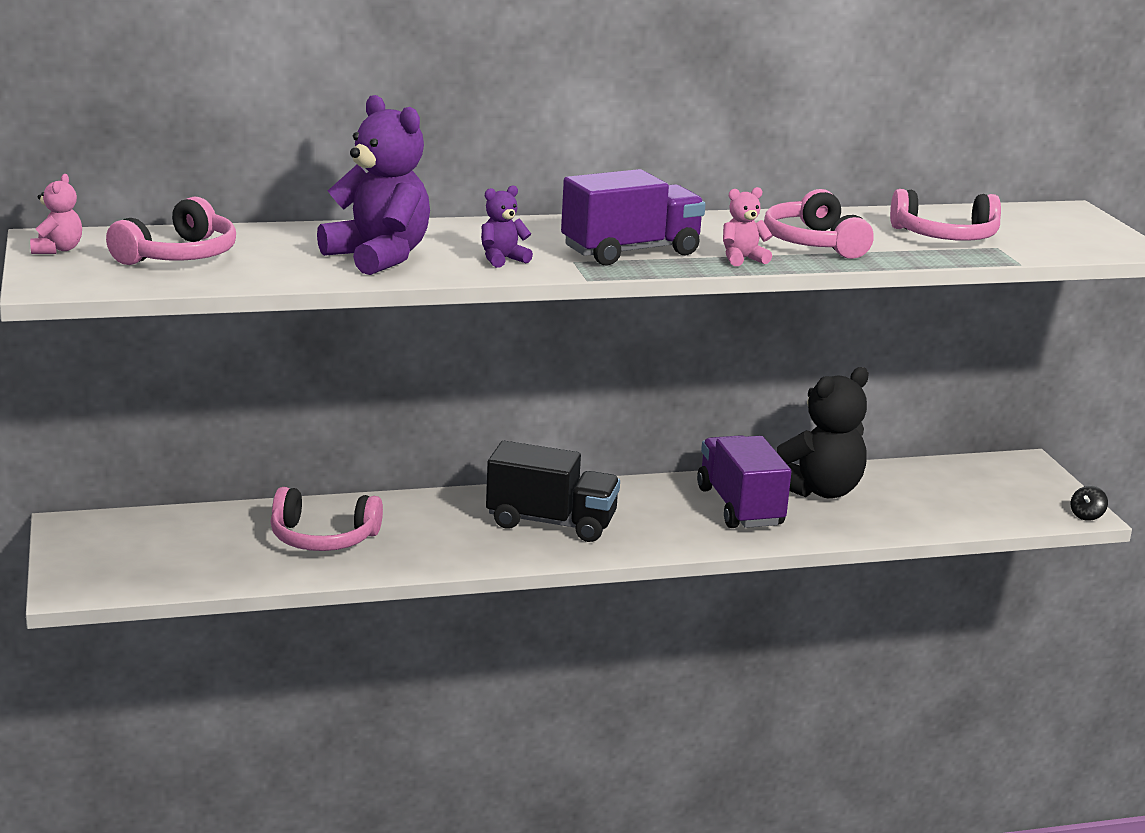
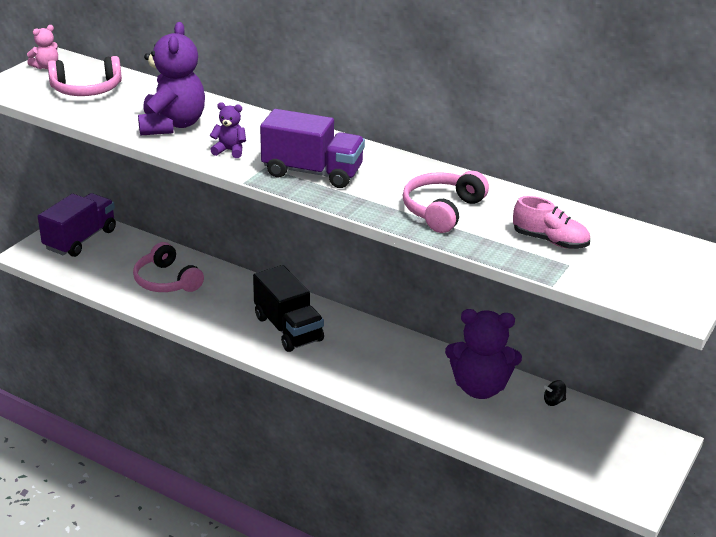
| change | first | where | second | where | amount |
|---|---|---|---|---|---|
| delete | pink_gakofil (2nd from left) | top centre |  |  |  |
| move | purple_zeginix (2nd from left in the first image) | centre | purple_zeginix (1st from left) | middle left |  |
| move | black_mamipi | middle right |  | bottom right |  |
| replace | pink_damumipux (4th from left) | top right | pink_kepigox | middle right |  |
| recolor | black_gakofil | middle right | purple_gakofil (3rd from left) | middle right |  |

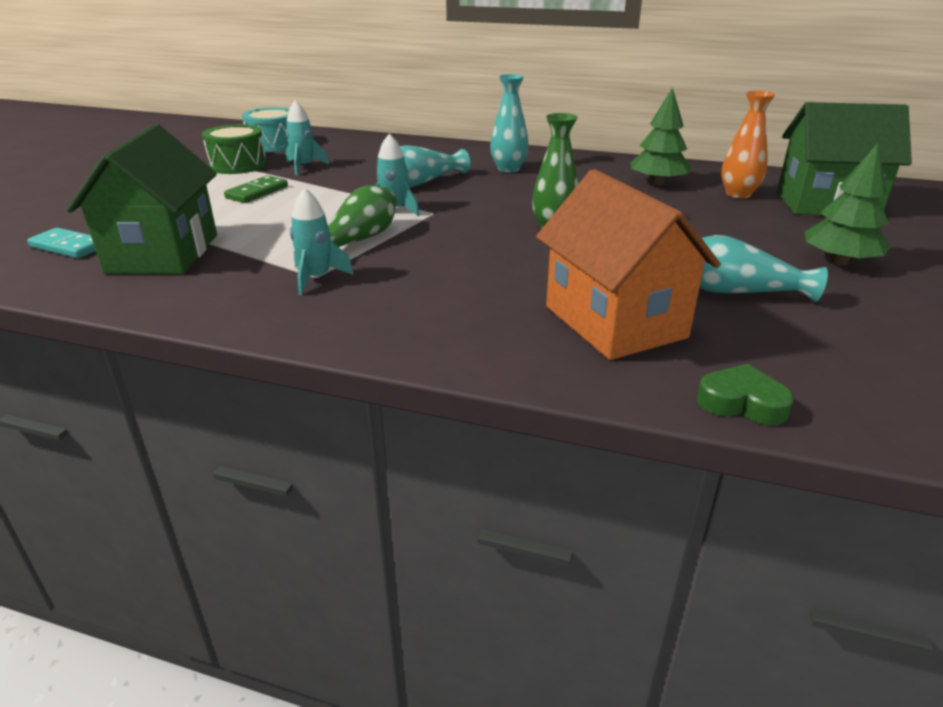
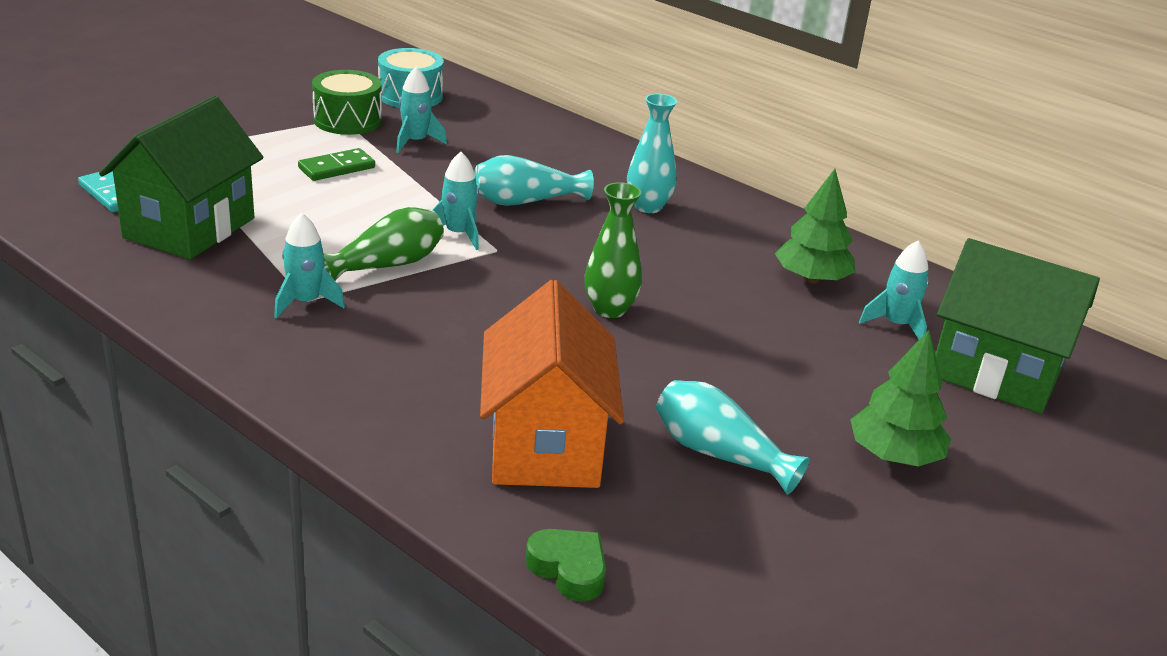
| change | first | where | second | where | amount |
|---|---|---|---|---|---|
| replace | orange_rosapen | top right | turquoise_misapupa (4th from left) | middle right |  |

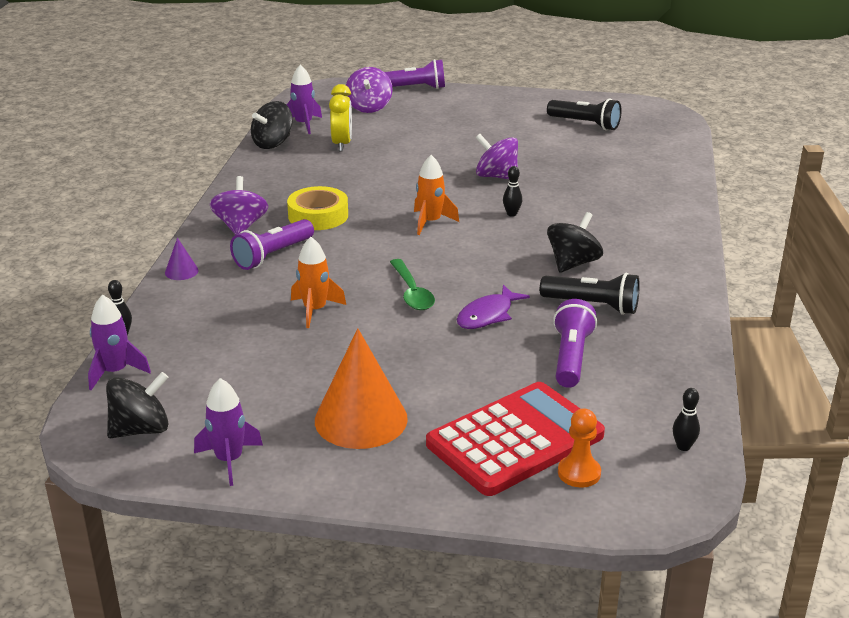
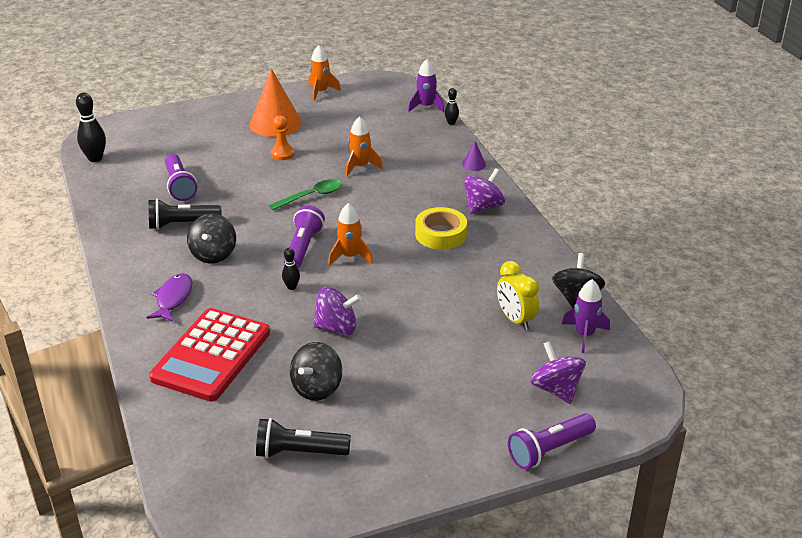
| change | first | where | second | where | amount |
|---|---|---|---|---|---|
| move | black_mamipi (1st from left in the first image) | middle left | black_mamipi (2nd from left) | bottom centre |  |
| move | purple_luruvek (1st from left in the first image) | middle left | purple_luruvek (2nd from left) | centre |  |
| move | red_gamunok | bottom centre |  | middle left |  |
| move | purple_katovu | centre |  | middle left |  |
| move | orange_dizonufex | bottom right |  | top centre |  |
| recolor | purple_misapupa (2nd from left) | bottom left | orange_misapupa (1st from left) | top centre |  |
| rotate | purple_mamipi (1st from left in the first image) | top left | purple_mamipi (2nd from left) | centre | 105 degrees counterclockwise |
| rotate | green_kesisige | centre |  | centre | 105 degrees clockwise |
| resize | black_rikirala (3rd from left in the first image) | bottom right | black_rikirala (1st from left) | top left | x1.79 |

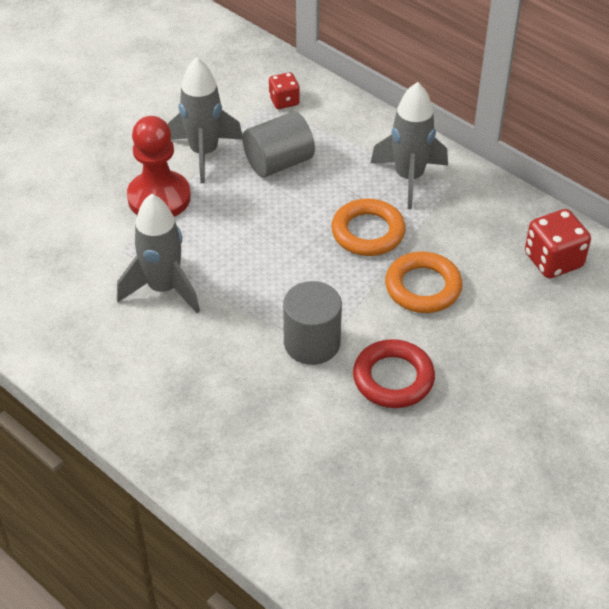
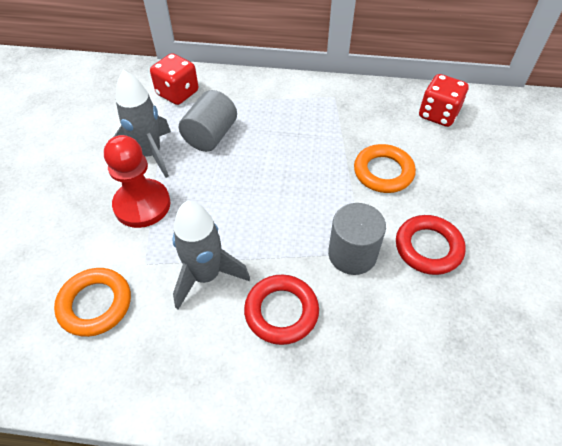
| change | first | where | second | where | amount |
|---|---|---|---|---|---|
| delete | grey_misapupa (3rd from left) | top right |  |  |  |
| insert |  |  | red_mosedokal (1st from left) | bottom centre |  |
| move | orange_mosedokal (1st from left) | centre |  | bottom left |  |
| resize | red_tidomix (1st from left) | top centre |  | top left | x1.62 |

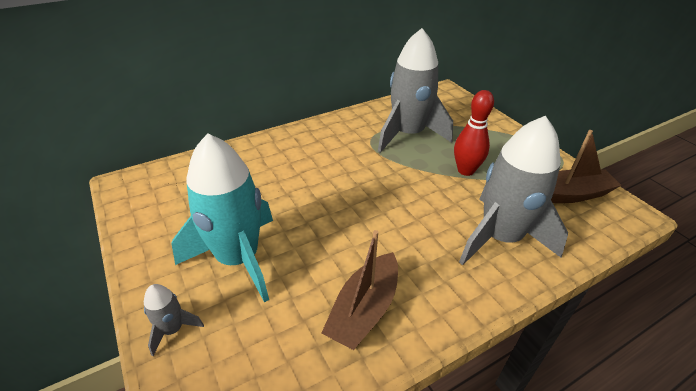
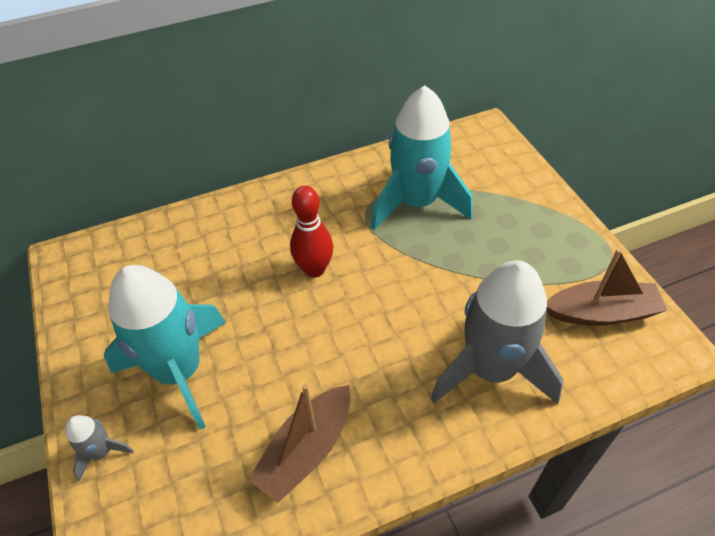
| change | first | where | second | where | amount |
|---|---|---|---|---|---|
| move | red_rikirala | middle right |  | centre |  |
| recolor | grey_misapupa (2nd from left) | top centre | turquoise_misapupa (2nd from left) | top centre |  |

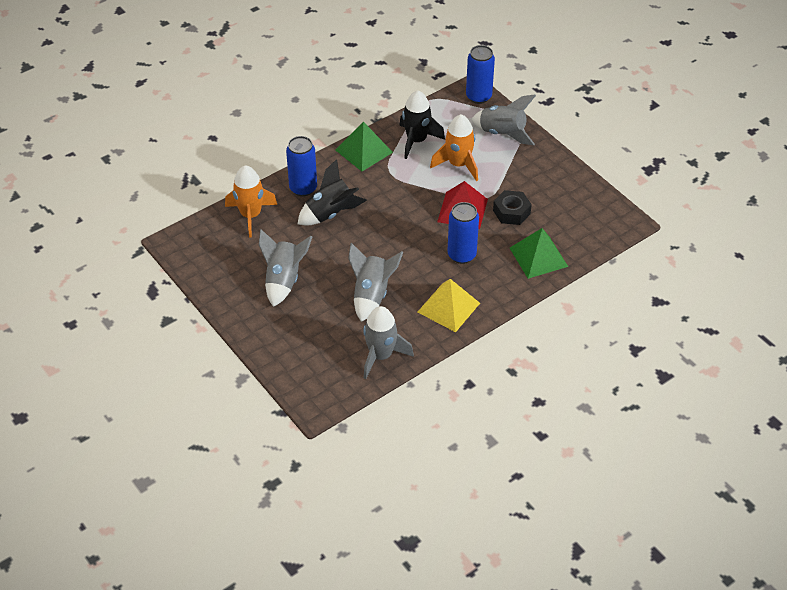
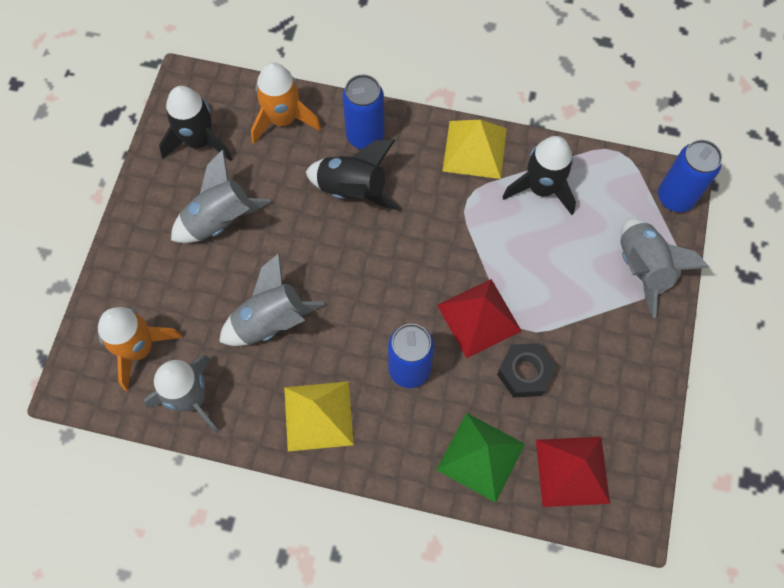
| change | first | where | second | where | amount |
|---|---|---|---|---|---|
| insert |  |  | black_misapupa (1st from left) | top left |  |
| insert |  |  | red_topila (2nd from left) | bottom right |  |
| move | orange_misapupa (2nd from left in the first image) | top centre | orange_misapupa (1st from left) | middle left |  |
| recolor | green_topila (1st from left) | top centre | yellow_topila (2nd from left) | top centre |  |

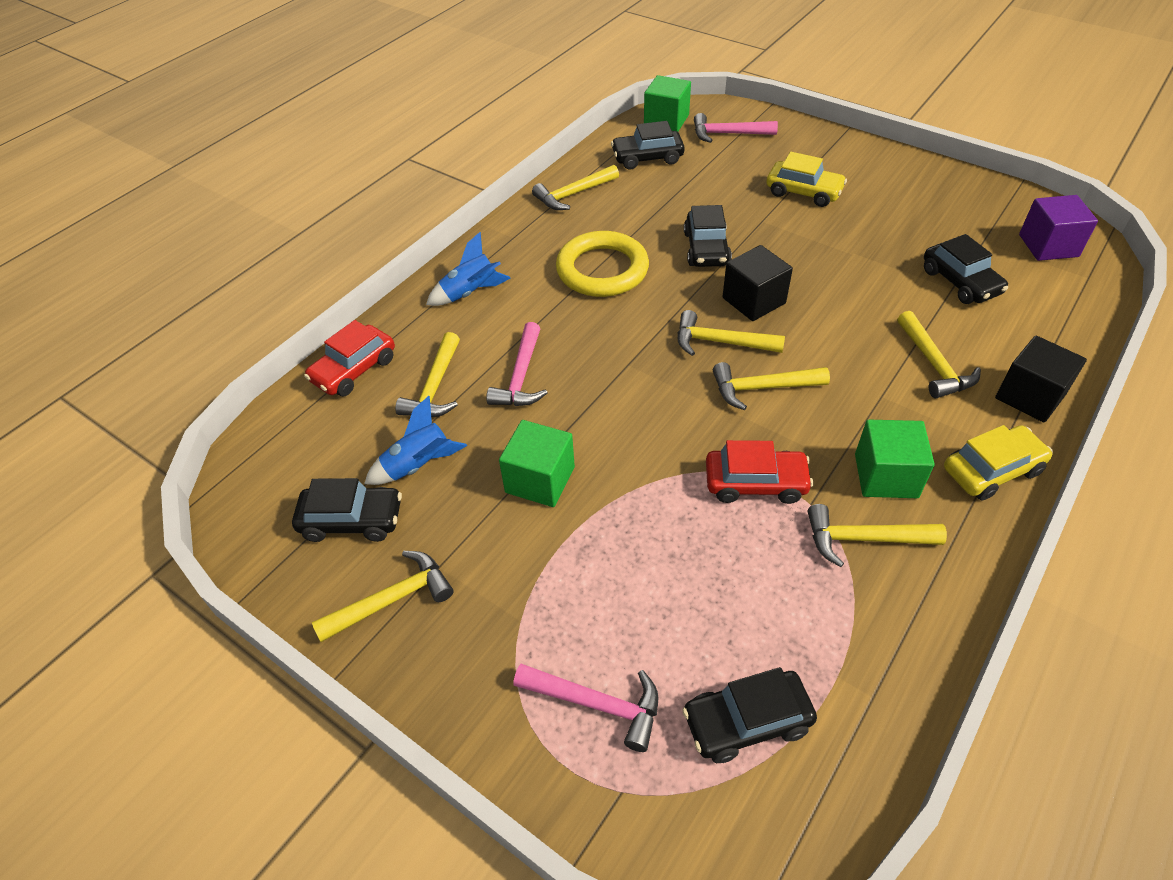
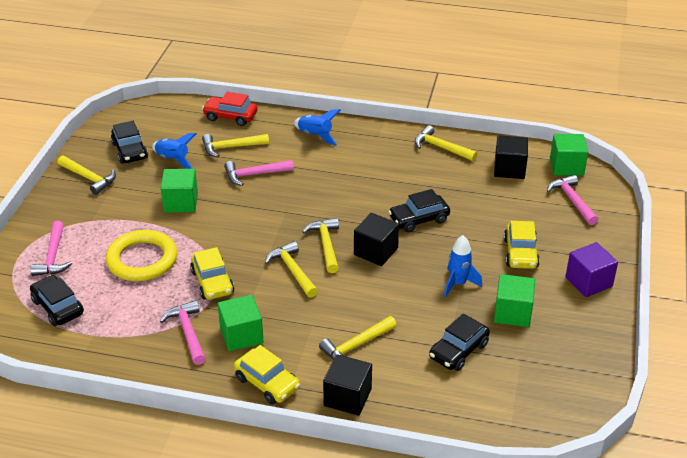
| change | first | where | second | where | amount |
|---|---|---|---|---|---|
| insert |  |  | blue_misapupa (3rd from left) | middle right |  |
| insert |  |  | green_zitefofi (3rd from left) | middle right |  |
| move | yellow_mosedokal | top centre |  | middle left |  |
| move | purple_zitefofi | top right |  | middle right |  |
| replace | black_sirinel (2nd from left) | top centre | black_zitefofi (3rd from left) | middle right |  |
| recolor | red_sirinel (2nd from left) | centre | yellow_sirinel (1st from left) | middle left |  |
| recolor | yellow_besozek (6th from left) | middle right | pink_besozek (2nd from left) | bottom left |  |

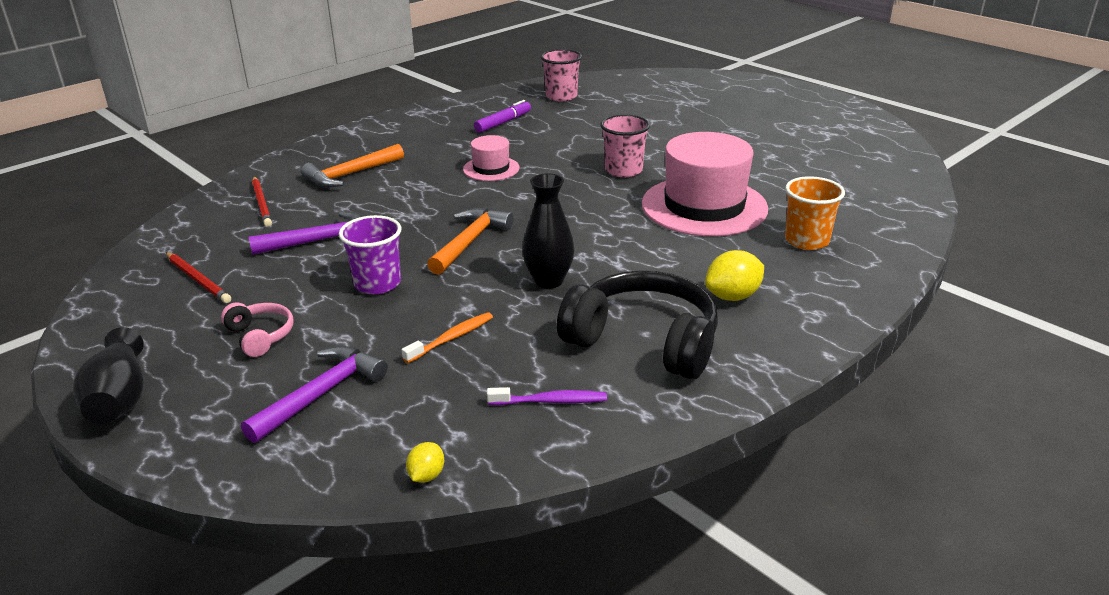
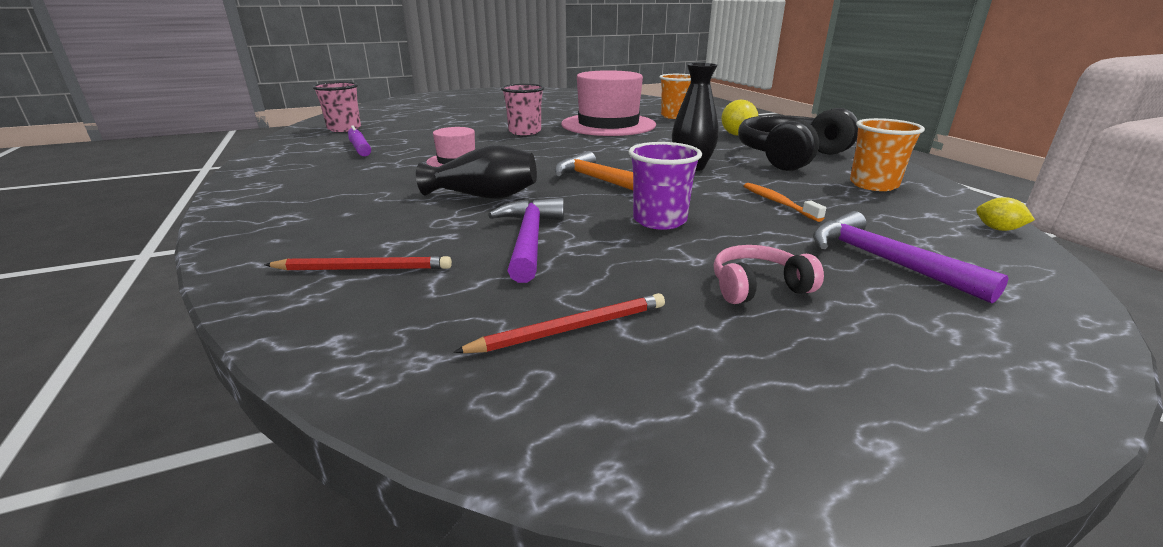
| change | first | where | second | where | amount |
|---|---|---|---|---|---|
| delete | orange_besozek (1st from left) | top left |  |  |  |
| move | black_rosapen (1st from left) | middle left |  | top centre |  |
| replace | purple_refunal | centre | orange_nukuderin (2nd from left) | top right |  |

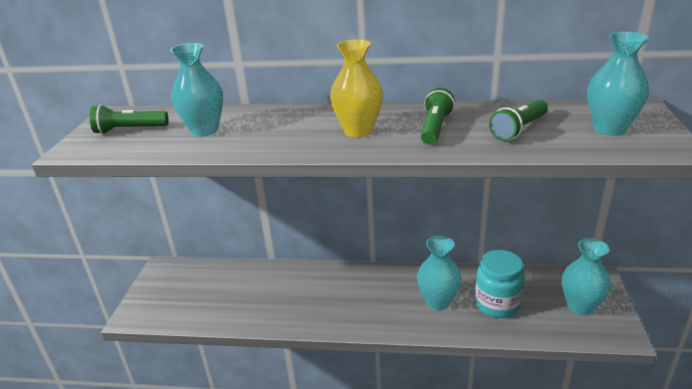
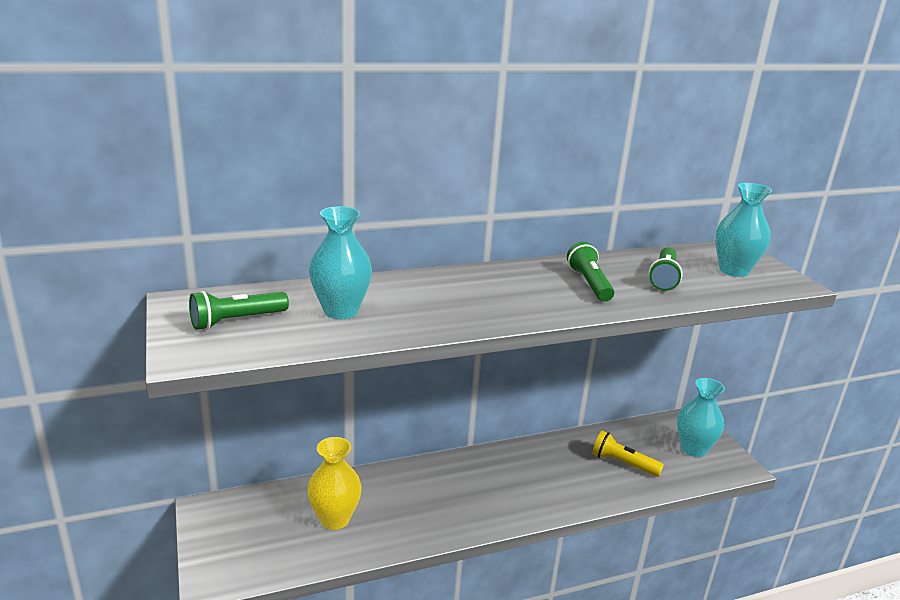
| change | first | where | second | where | amount |
|---|---|---|---|---|---|
| delete | turquoise_rosapen (2nd from left) | bottom centre |  |  |  |
| move | yellow_rosapen | top centre |  | bottom centre |  |
| replace | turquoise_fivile | bottom right | yellow_luruvek | bottom right |  |

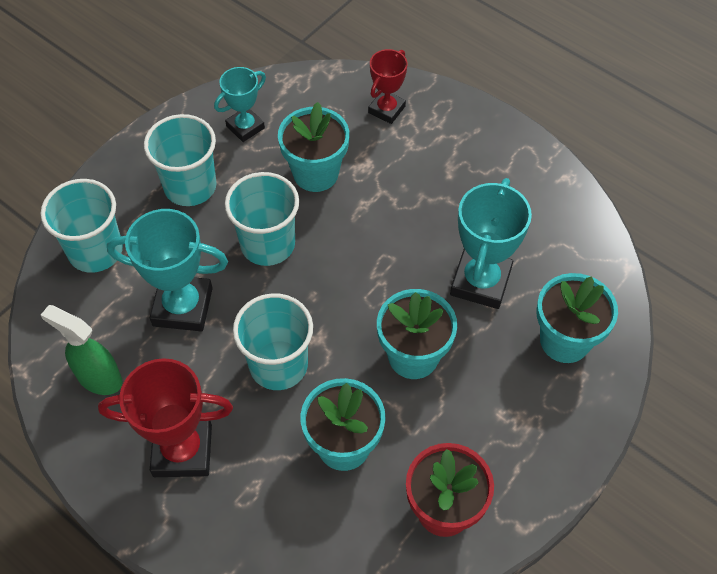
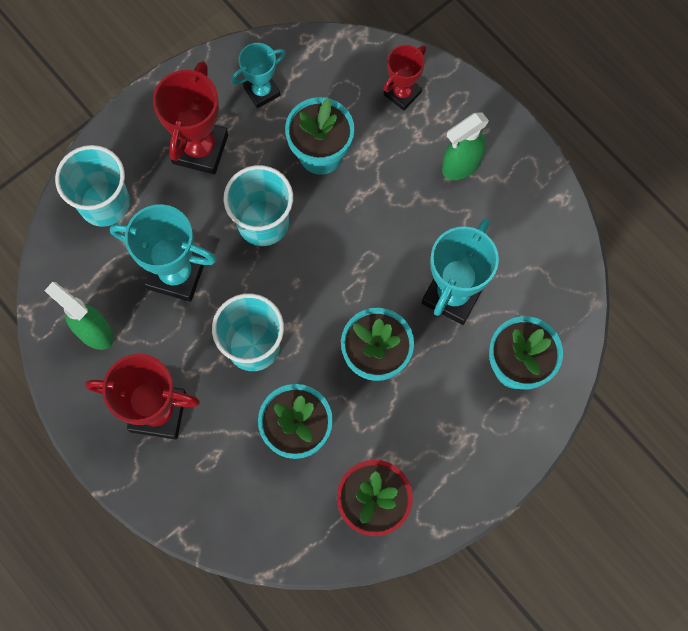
| change | first | where | second | where | amount |
|---|---|---|---|---|---|
| insert |  |  | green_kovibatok (2nd from left) | top right |  |
| replace | turquoise_nukuderin (2nd from left) | top left | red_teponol (2nd from left) | top left |  |

